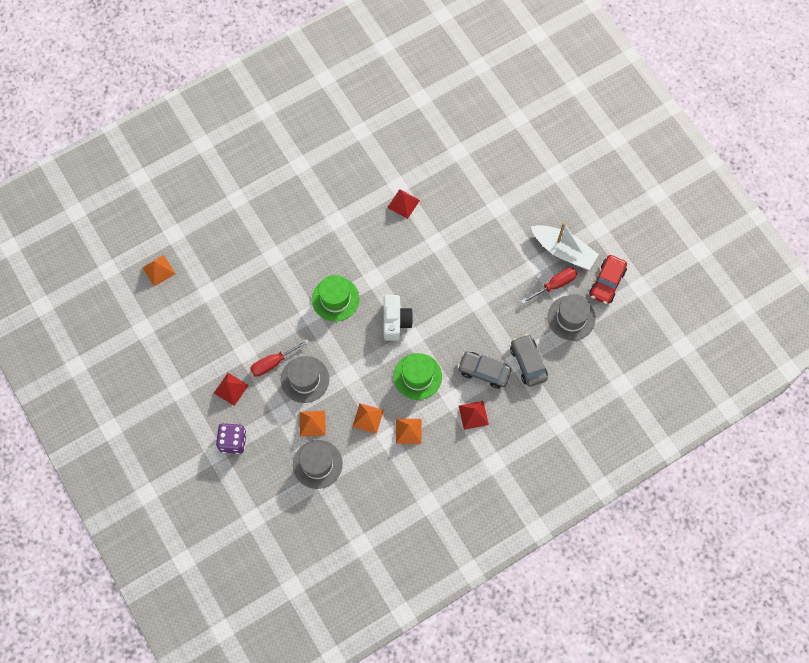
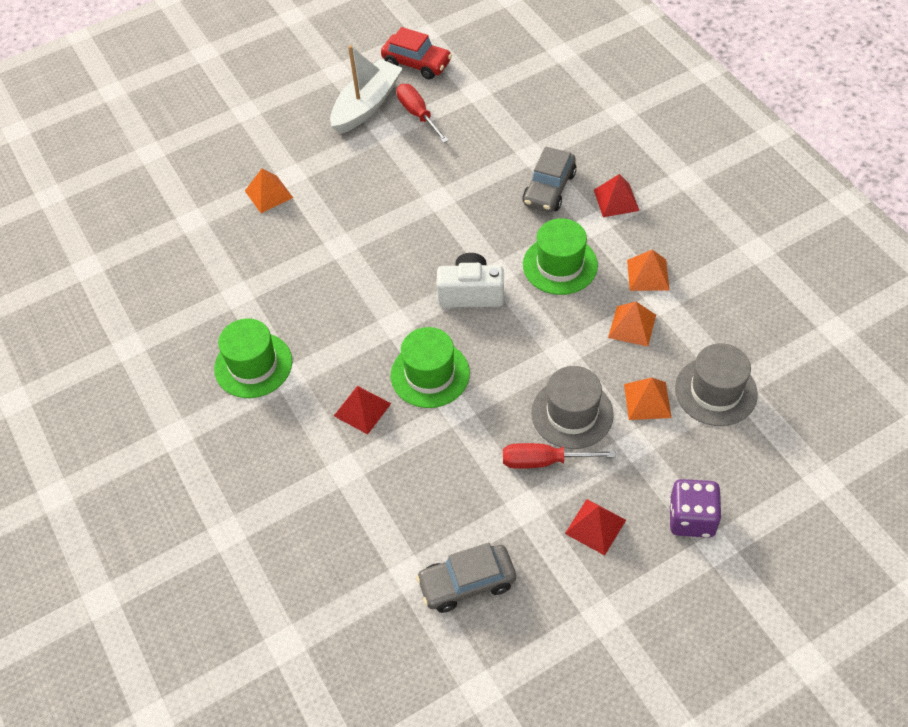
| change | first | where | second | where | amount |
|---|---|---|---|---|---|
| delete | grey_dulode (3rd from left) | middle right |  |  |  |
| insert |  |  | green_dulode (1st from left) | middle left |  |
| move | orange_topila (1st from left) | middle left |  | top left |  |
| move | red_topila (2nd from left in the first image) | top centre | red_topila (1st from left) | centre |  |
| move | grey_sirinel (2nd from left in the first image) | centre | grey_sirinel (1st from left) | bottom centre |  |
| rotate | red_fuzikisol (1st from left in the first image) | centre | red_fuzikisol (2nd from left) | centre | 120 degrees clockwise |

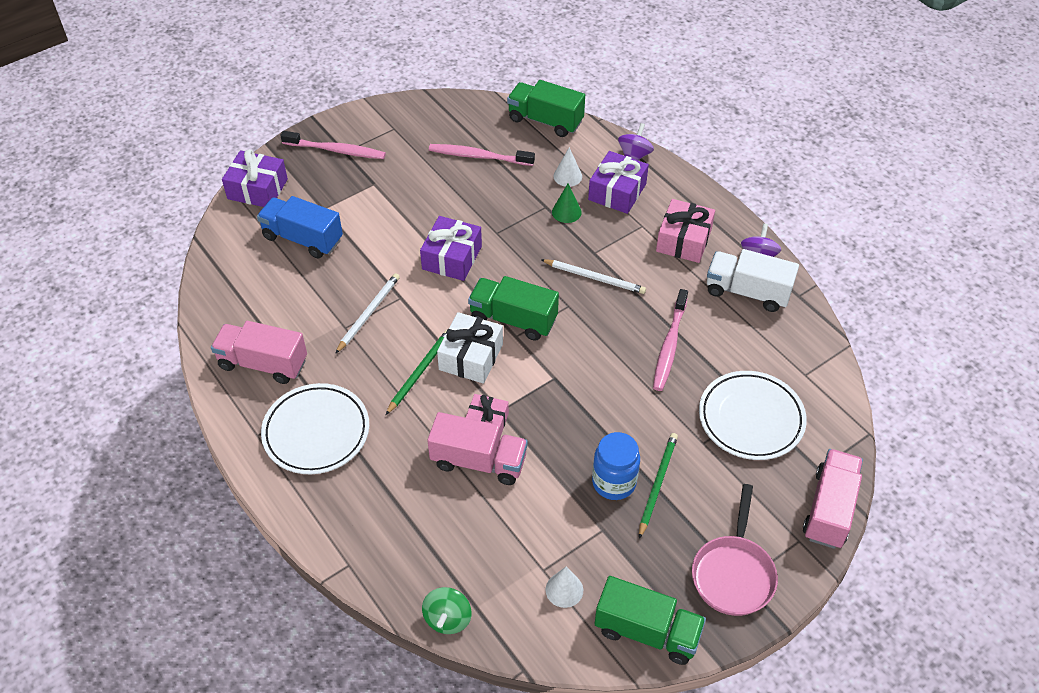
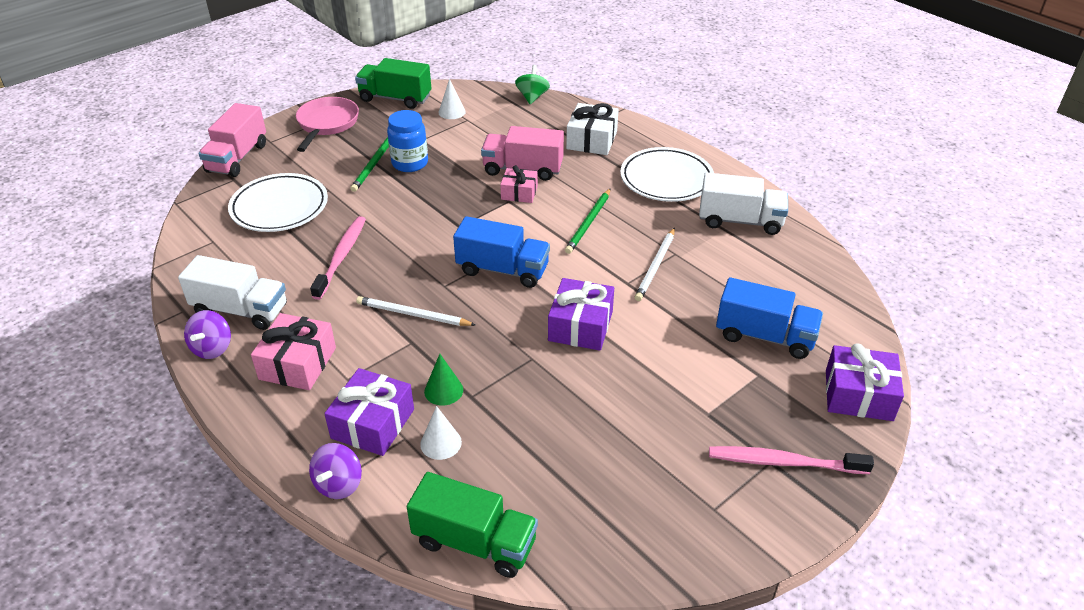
| change | first | where | second | where | amount |
|---|---|---|---|---|---|
| delete | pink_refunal (2nd from left) | top centre |  |  |  |
| move | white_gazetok | centre |  | top centre |  |
| recolor | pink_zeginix (1st from left) | middle left | white_zeginix (2nd from left) | top right |  |
| recolor | green_zeginix (1st from left) | centre | blue_zeginix (1st from left) | centre |  |

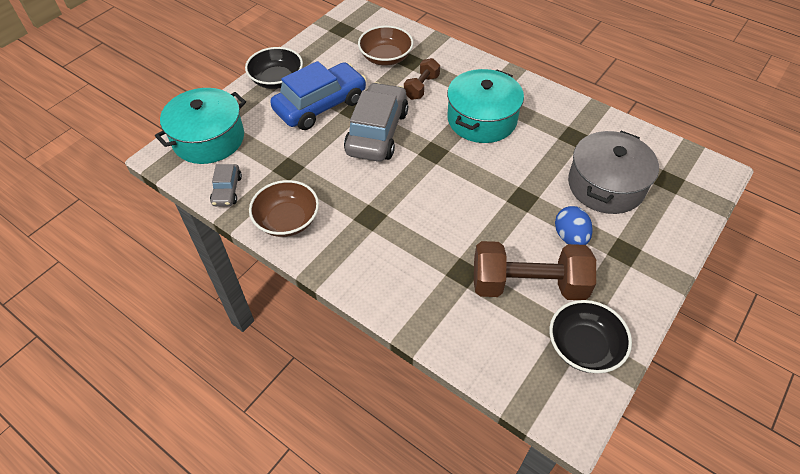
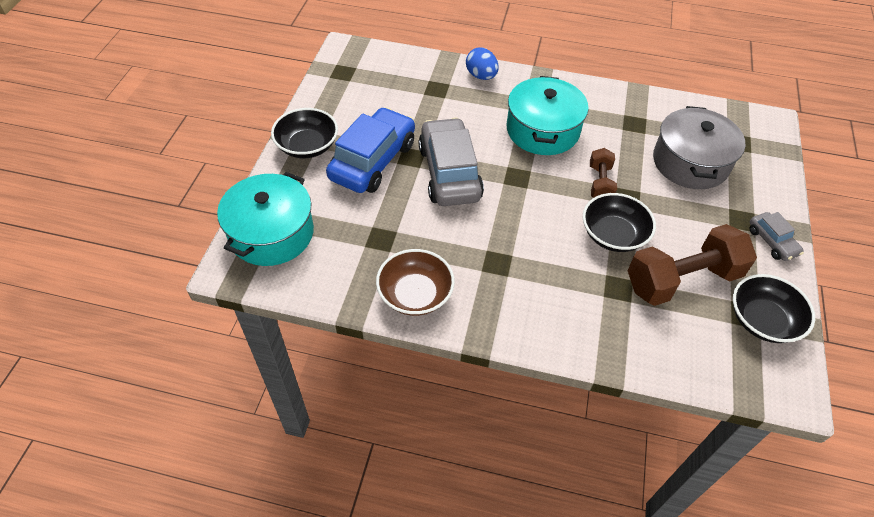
| change | first | where | second | where | amount |
|---|---|---|---|---|---|
| delete | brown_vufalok (2nd from left) | top centre |  |  |  |
| insert |  |  | black_vufalok (2nd from left) | middle right |  |
| move | grey_sirinel (1st from left in the first image) | middle left | grey_sirinel (2nd from left) | middle right |  |
| move | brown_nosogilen (1st from left) | top centre |  | middle right |  |
| move | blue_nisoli | middle right |  | top centre |  |

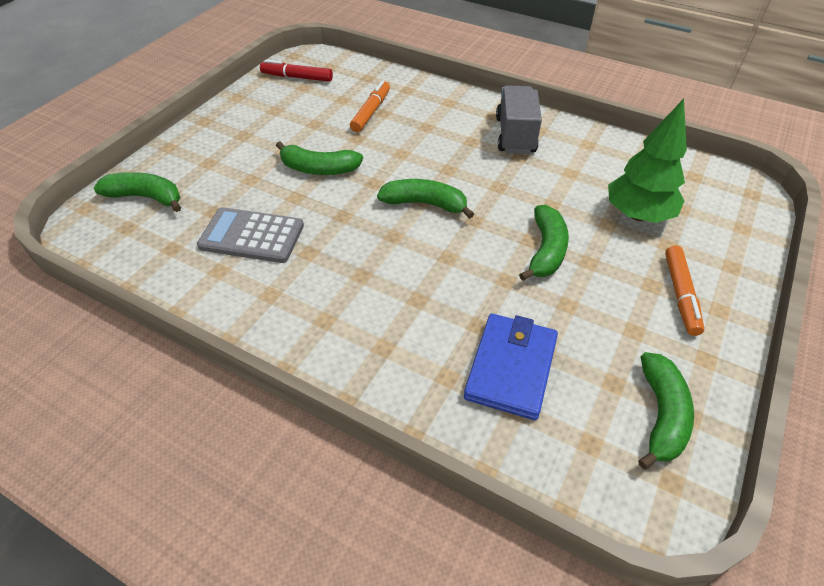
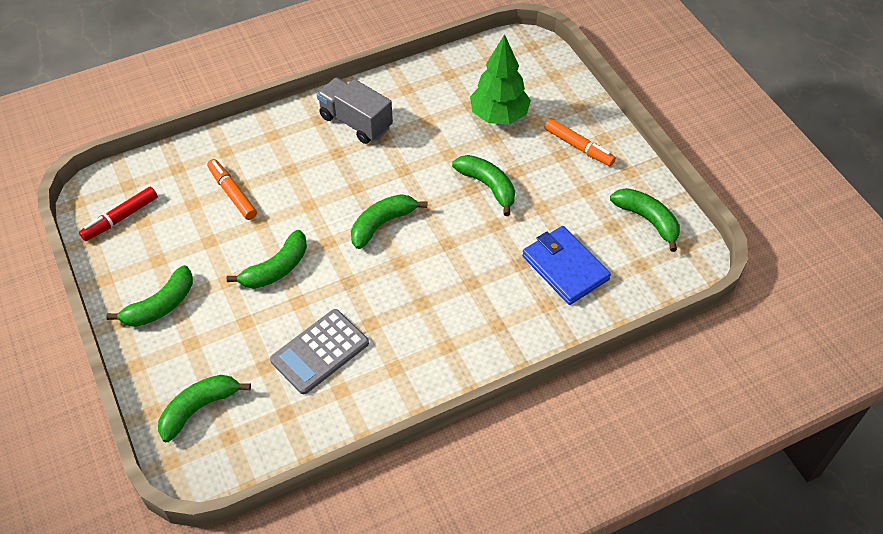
| change | first | where | second | where | amount |
|---|---|---|---|---|---|
| insert |  |  | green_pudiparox (1st from left) | middle left |  |

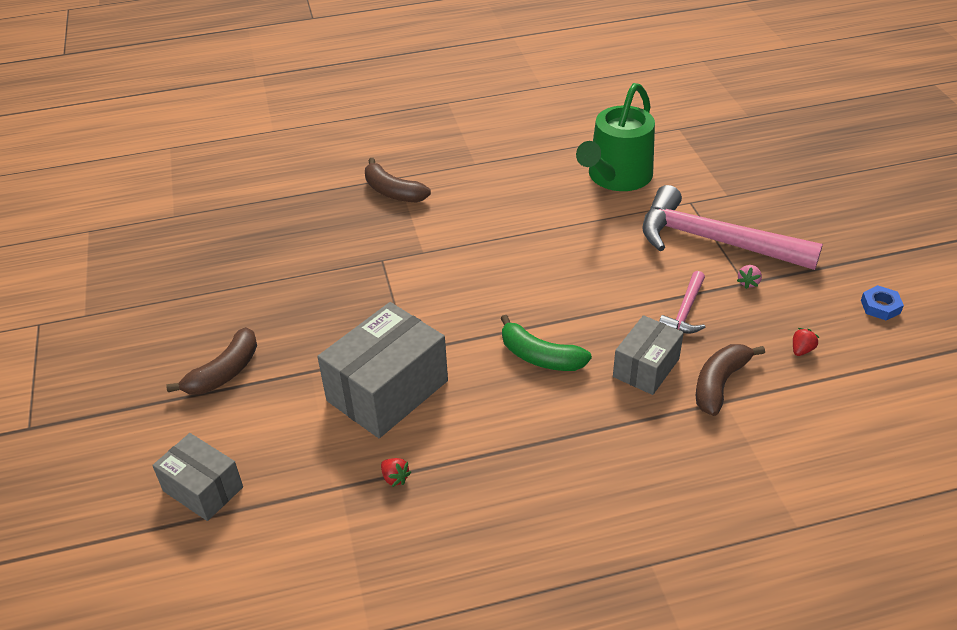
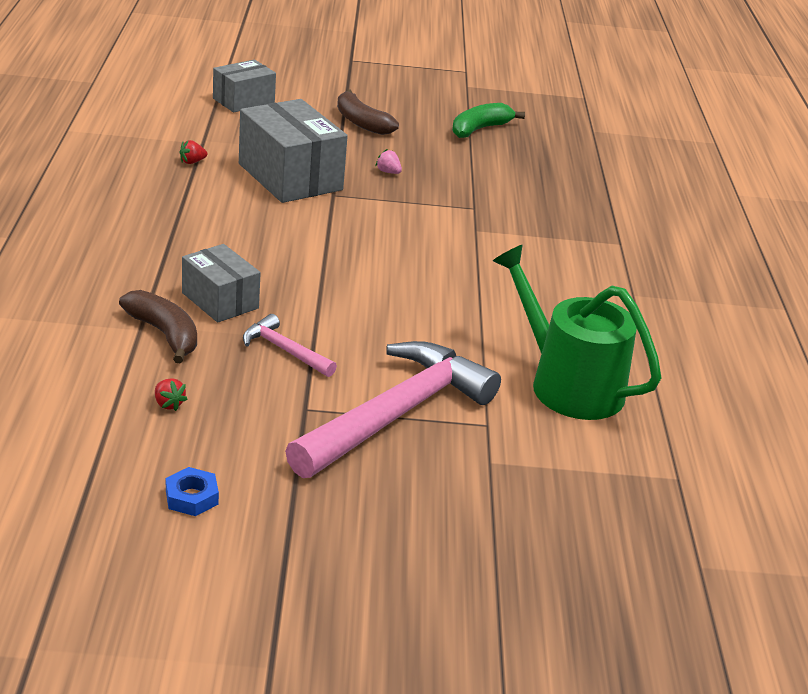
| change | first | where | second | where | amount |
|---|---|---|---|---|---|
| delete | brown_pudiparox (2nd from left) | top centre |  |  |  |
| move | green_pudiparox | centre |  | top centre |  |
| move | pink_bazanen | middle right |  | top centre |  |

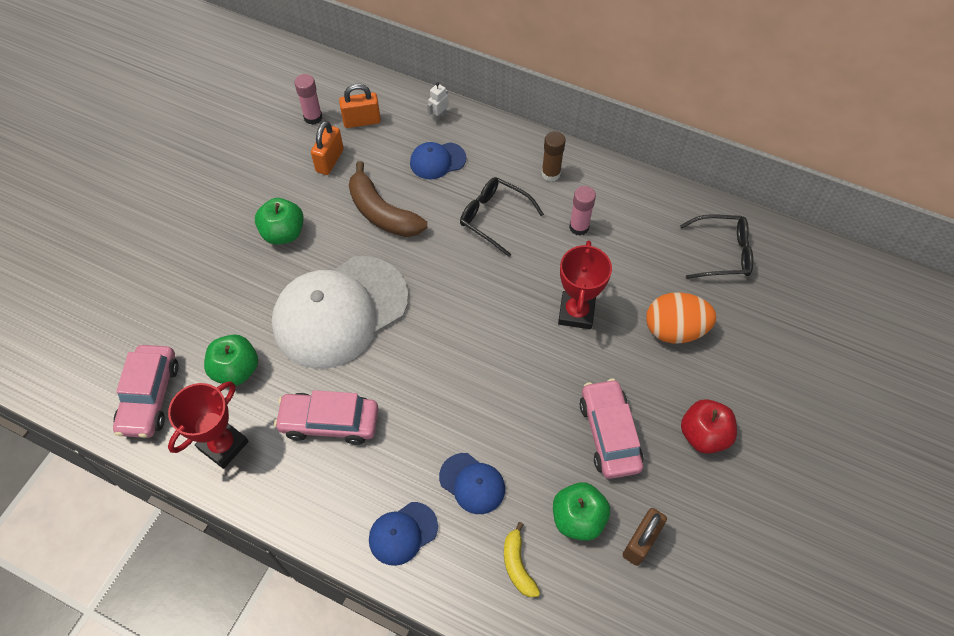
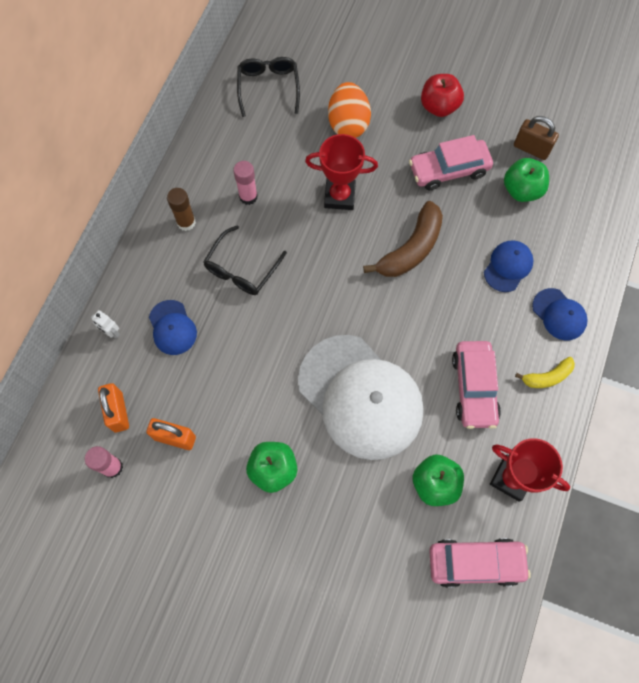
| change | first | where | second | where | amount |
|---|---|---|---|---|---|
| move | brown_pudiparox | top centre |  | centre |  |
| move | yellow_pudiparox | bottom centre |  | middle right |  |

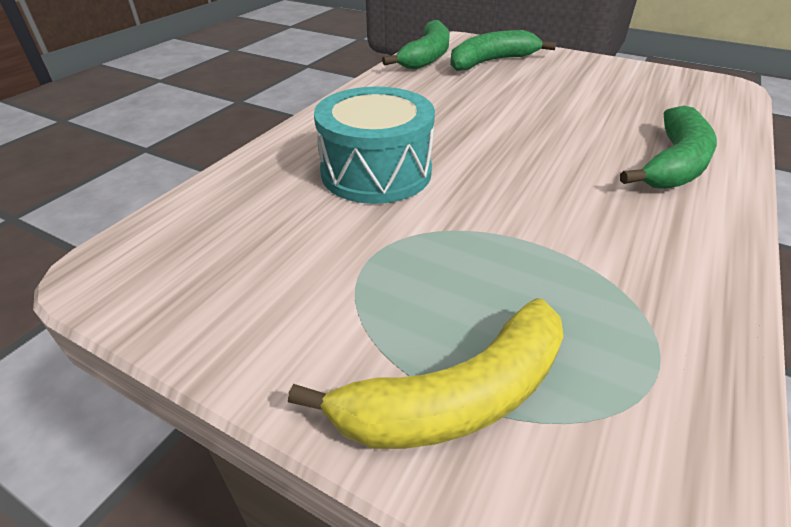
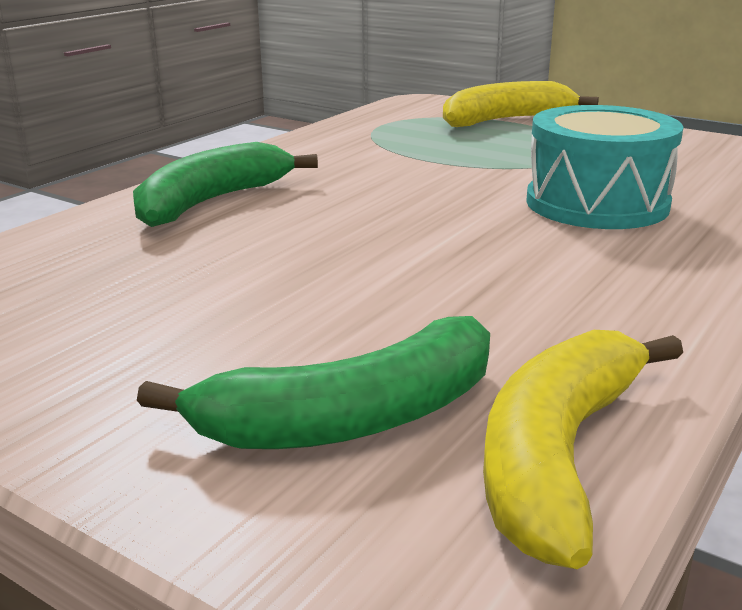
| change | first | where | second | where | amount |
|---|---|---|---|---|---|
| recolor | green_pudiparox (1st from left) | top centre | yellow_pudiparox (2nd from left) | bottom right |  |

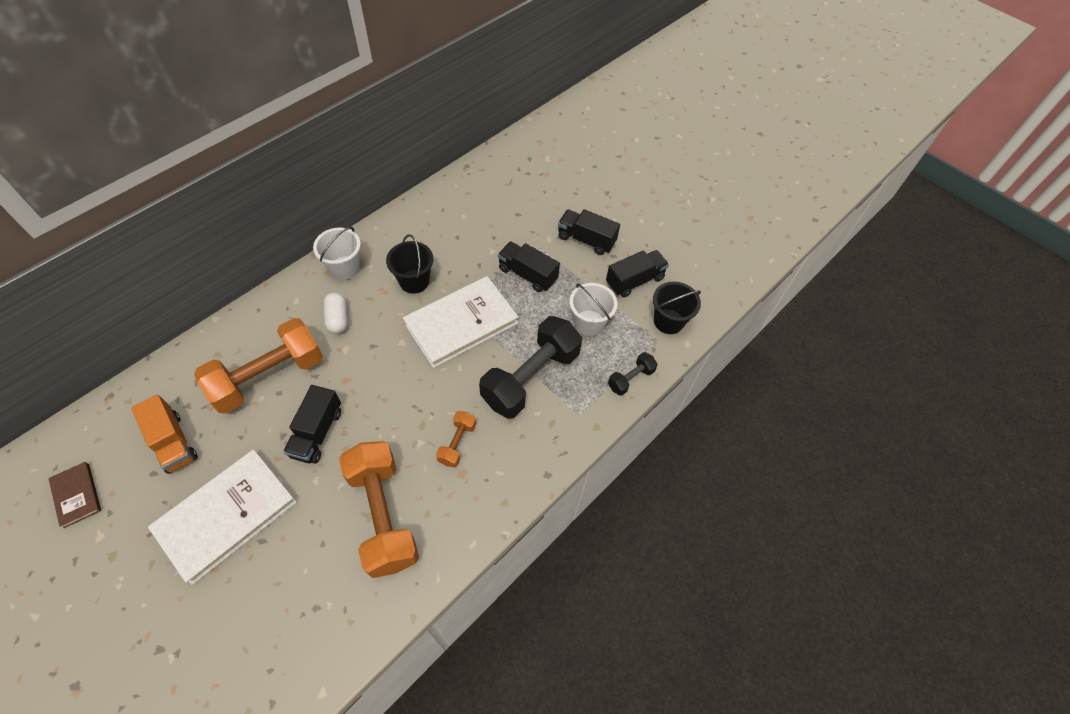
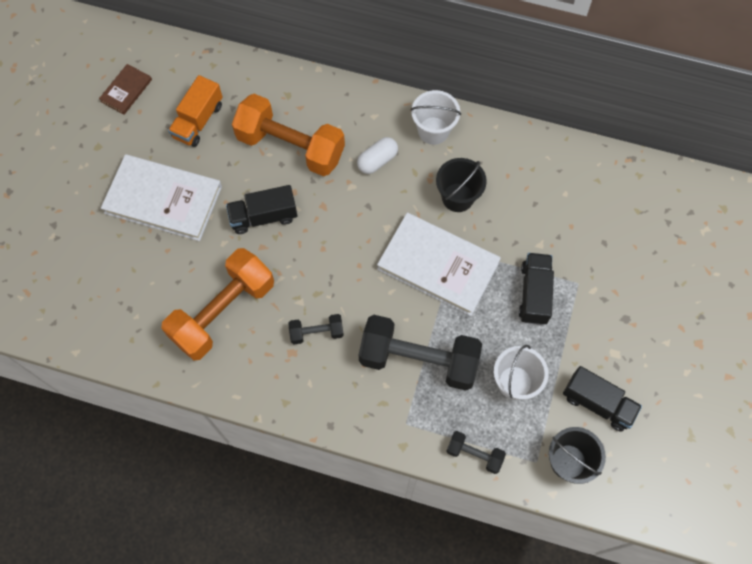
| change | first | where | second | where | amount |
|---|---|---|---|---|---|
| delete | black_zeginix (3rd from left) | top centre |  |  |  |
| recolor | orange_nosogilen (3rd from left) | centre | black_nosogilen (1st from left) | centre |  |

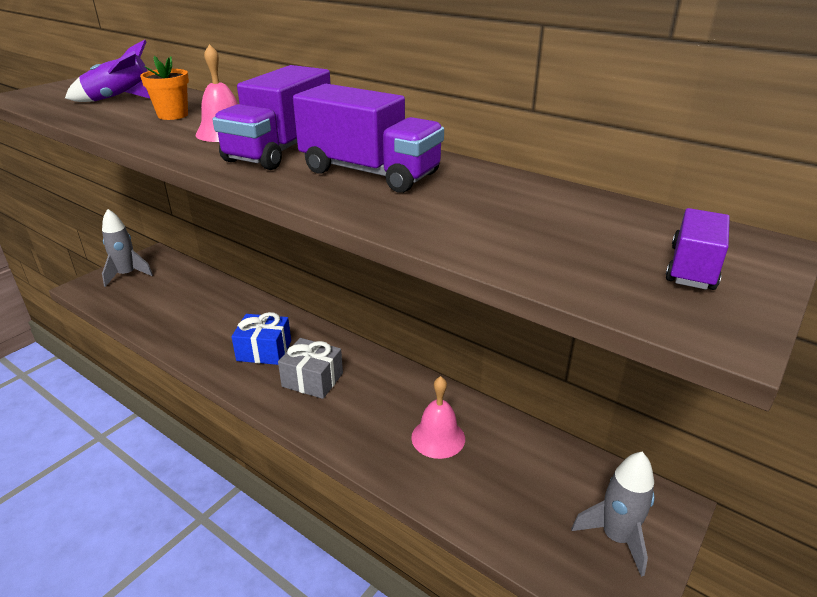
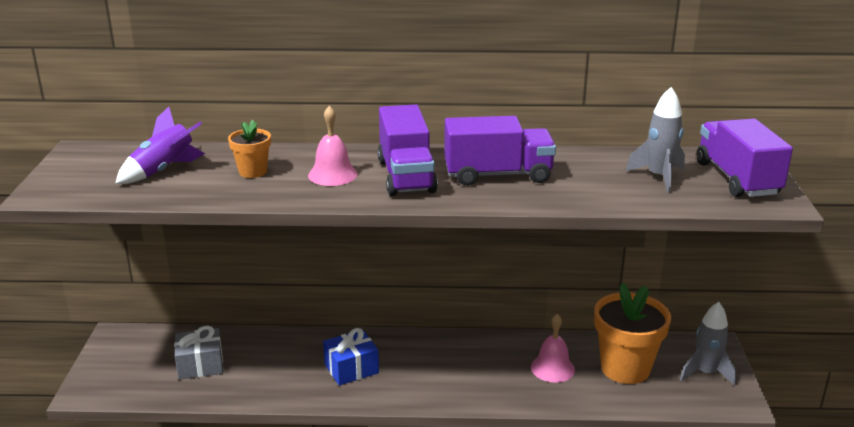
| change | first | where | second | where | amount |
|---|---|---|---|---|---|
| insert |  |  | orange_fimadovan (2nd from left) | bottom right |  |
| move | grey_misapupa (1st from left) | middle left |  | top right |  |
| move | grey_gazetok | centre |  | bottom left |  |
| resize | purple_zeginix (3rd from left) | middle right |  | middle right | x1.82 |

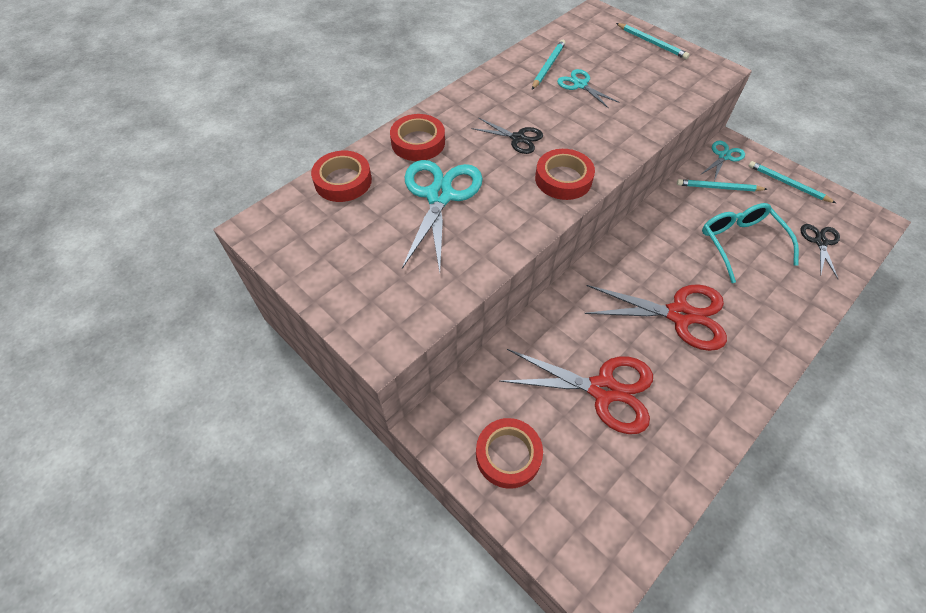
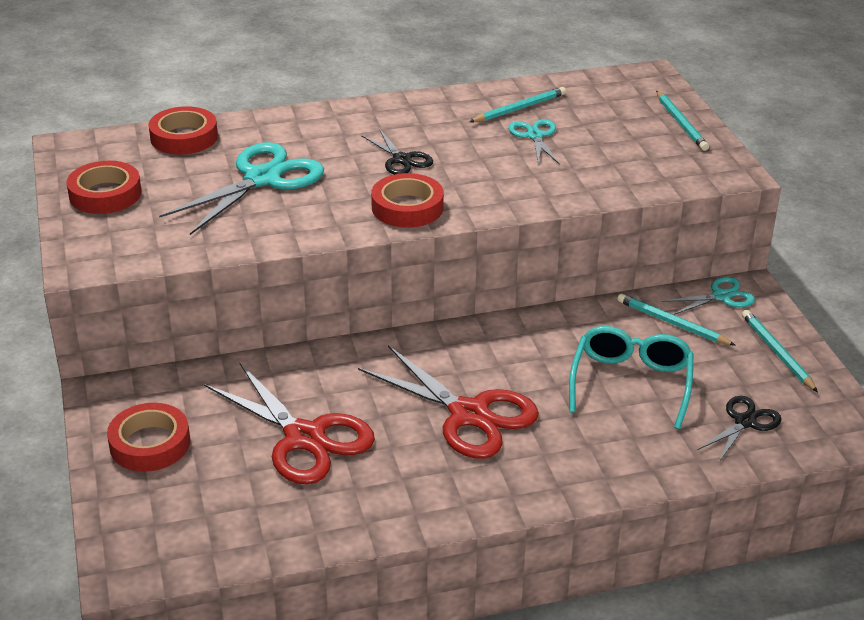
| change | first | where | second | where | amount |
|---|---|---|---|---|---|
| move | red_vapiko (2nd from left in the first image) | top centre | red_vapiko (1st from left) | top left |  |

